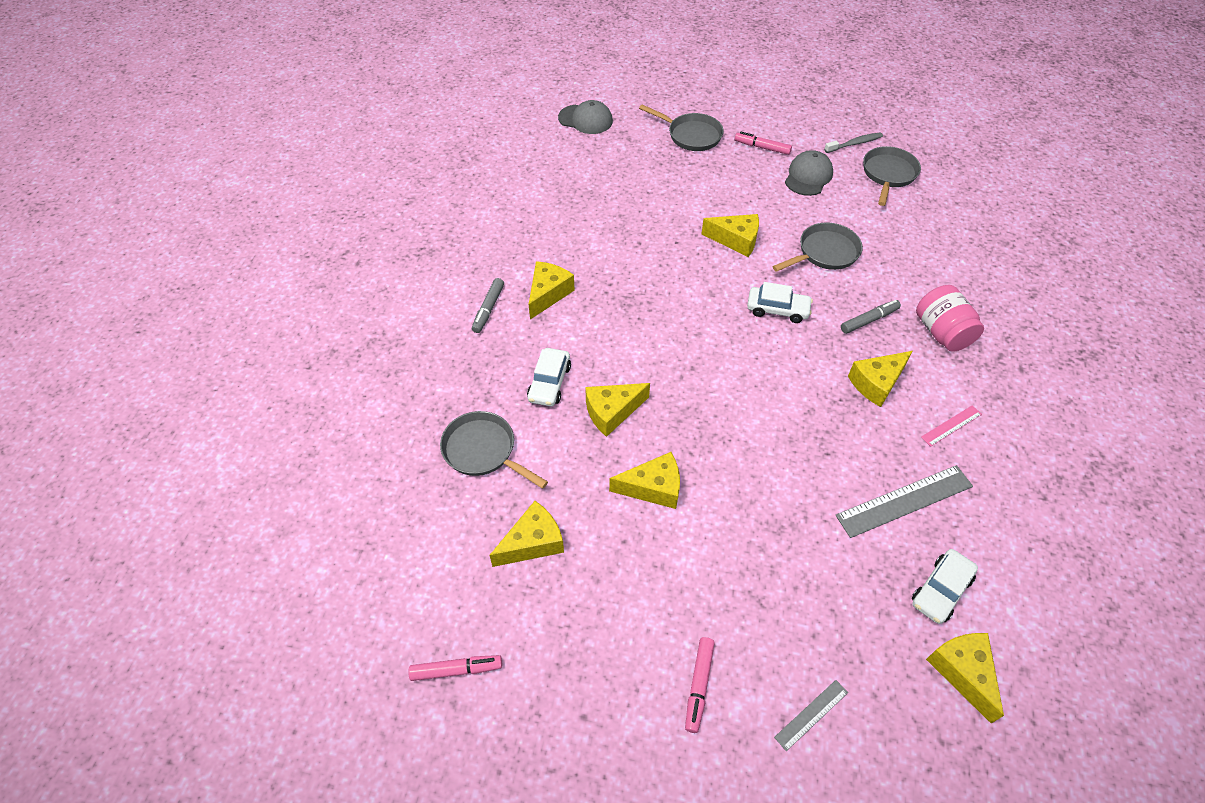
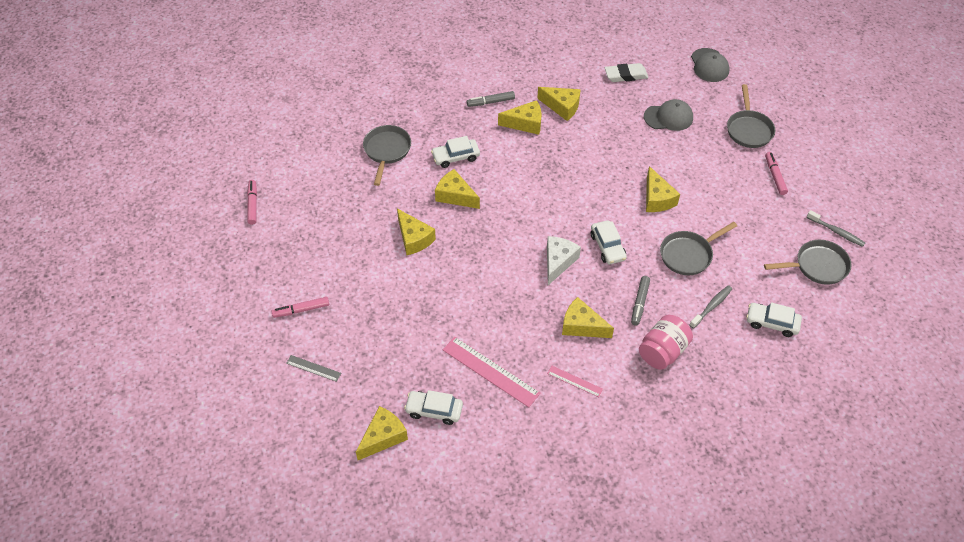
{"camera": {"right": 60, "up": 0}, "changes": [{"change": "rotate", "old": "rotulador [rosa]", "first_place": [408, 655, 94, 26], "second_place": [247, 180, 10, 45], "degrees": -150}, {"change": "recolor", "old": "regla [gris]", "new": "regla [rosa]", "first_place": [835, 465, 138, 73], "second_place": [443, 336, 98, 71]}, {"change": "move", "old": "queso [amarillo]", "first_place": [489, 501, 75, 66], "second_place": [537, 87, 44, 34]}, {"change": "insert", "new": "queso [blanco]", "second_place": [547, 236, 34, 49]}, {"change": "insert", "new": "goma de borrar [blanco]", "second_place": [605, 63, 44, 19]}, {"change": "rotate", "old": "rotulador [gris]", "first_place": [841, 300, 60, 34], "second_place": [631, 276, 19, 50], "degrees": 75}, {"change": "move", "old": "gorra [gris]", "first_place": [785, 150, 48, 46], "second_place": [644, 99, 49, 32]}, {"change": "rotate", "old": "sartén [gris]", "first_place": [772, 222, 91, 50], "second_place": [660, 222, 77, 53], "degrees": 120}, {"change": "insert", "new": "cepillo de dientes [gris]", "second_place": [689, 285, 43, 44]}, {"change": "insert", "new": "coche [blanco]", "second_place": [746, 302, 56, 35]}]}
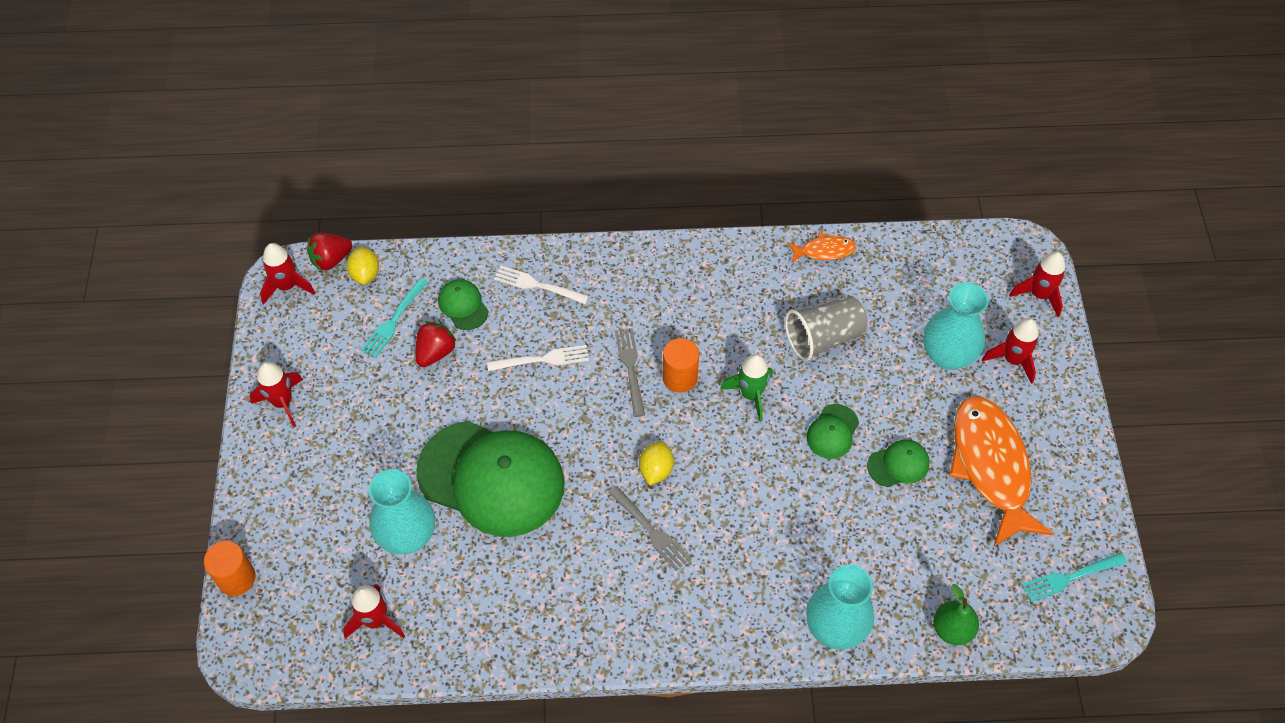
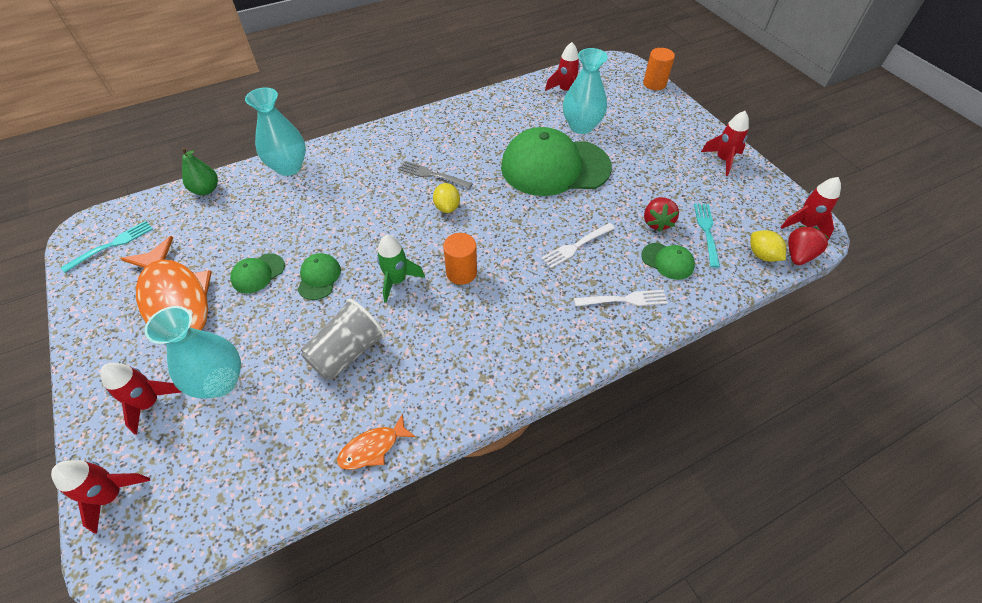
{"camera": {"right": 155, "up": -5}, "changes": [{"change": "delete", "old": "tenedor [gris]", "first_place": [615, 328, 30, 89]}]}
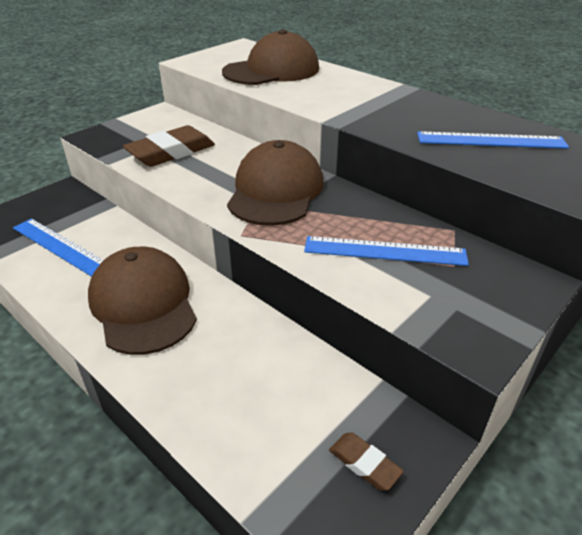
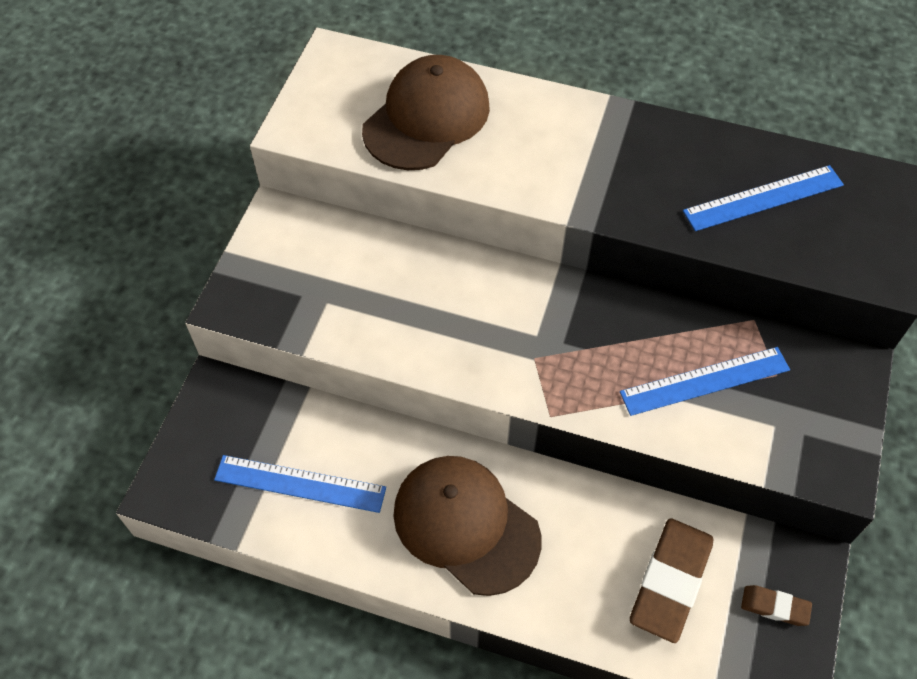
{"camera": {"right": -25, "up": 20}, "changes": [{"change": "move", "old": "goma de borrar [marrón]", "first_place": [123, 125, 92, 42], "second_place": [630, 518, 83, 125]}, {"change": "delete", "old": "gorra [marrón]", "first_place": [227, 140, 97, 86]}]}
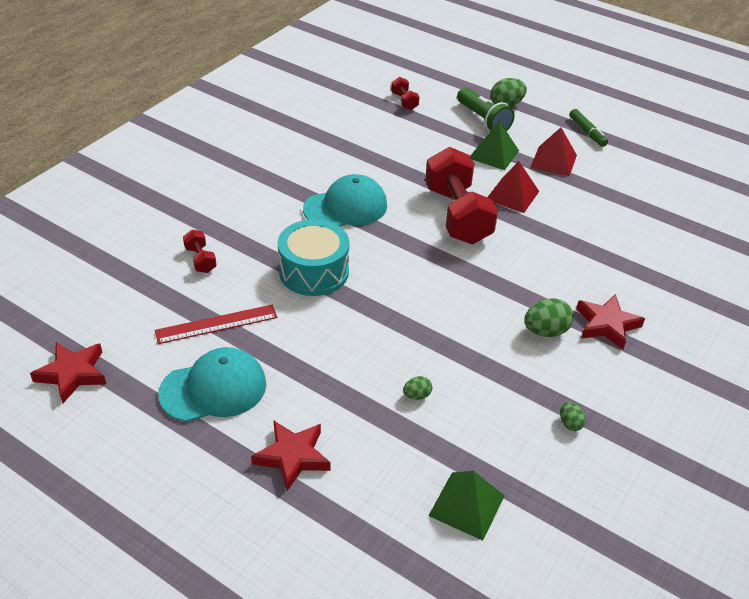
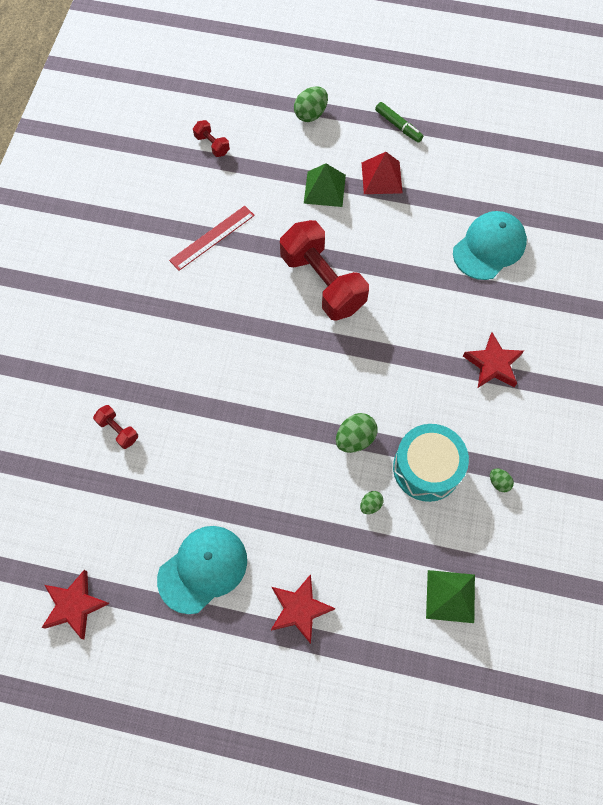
{"camera": {"right": -20, "up": 25}, "changes": [{"change": "move", "old": "regla [rojo]", "first_place": [155, 305, 122, 39], "second_place": [169, 206, 86, 65]}, {"change": "move", "old": "huevo [verde]", "first_place": [524, 298, 50, 39], "second_place": [336, 413, 41, 40]}, {"change": "move", "old": "tambor [turquesa]", "first_place": [278, 219, 71, 77], "second_place": [393, 424, 76, 78]}, {"change": "move", "old": "gorra [turquesa]", "first_place": [303, 174, 84, 52], "second_place": [453, 211, 74, 69]}, {"change": "delete", "old": "lámpara de mano [verde]", "first_place": [457, 88, 58, 43]}, {"change": "delete", "old": "pirámide [rojo]", "first_place": [487, 161, 52, 52]}]}
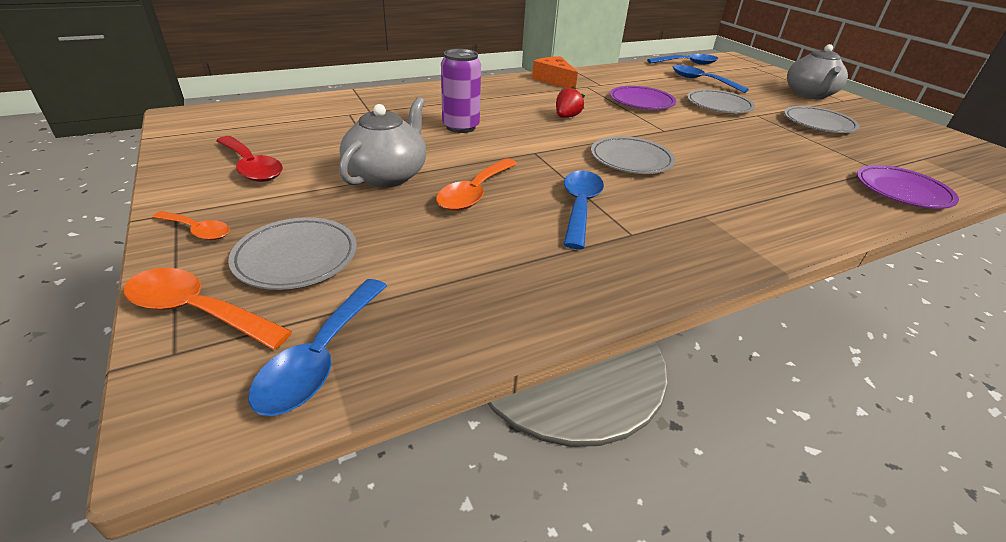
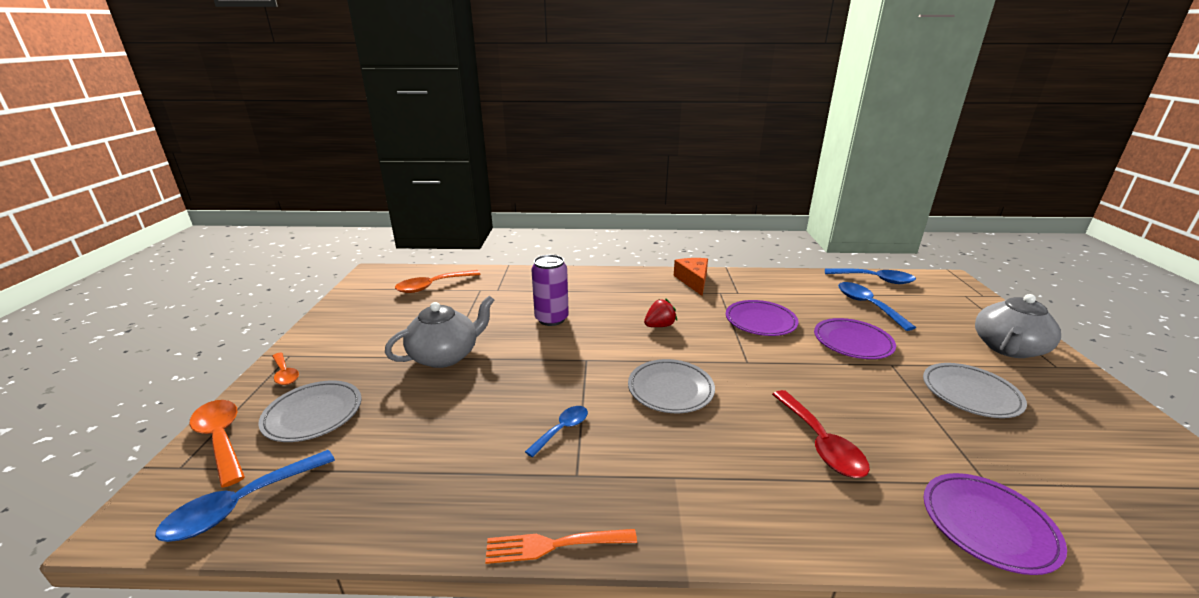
{"camera": {"right": 30, "up": -10}, "changes": [{"change": "move", "old": "cuchara [naranja]", "first_place": [436, 158, 81, 53], "second_place": [395, 270, 86, 23]}, {"change": "insert", "new": "tenedor [naranja]", "second_place": [485, 529, 152, 35]}, {"change": "resize", "old": "cuchara [azul]", "first_place": [563, 171, 41, 78], "second_place": [525, 406, 63, 51], "factor": 0.62}, {"change": "move", "old": "cuchara [rojo]", "first_place": [216, 136, 67, 46], "second_place": [772, 390, 98, 88]}, {"change": "recolor", "old": "plato [gris]", "new": "plato [morado]", "first_place": [687, 89, 68, 24], "second_place": [814, 318, 82, 41]}]}
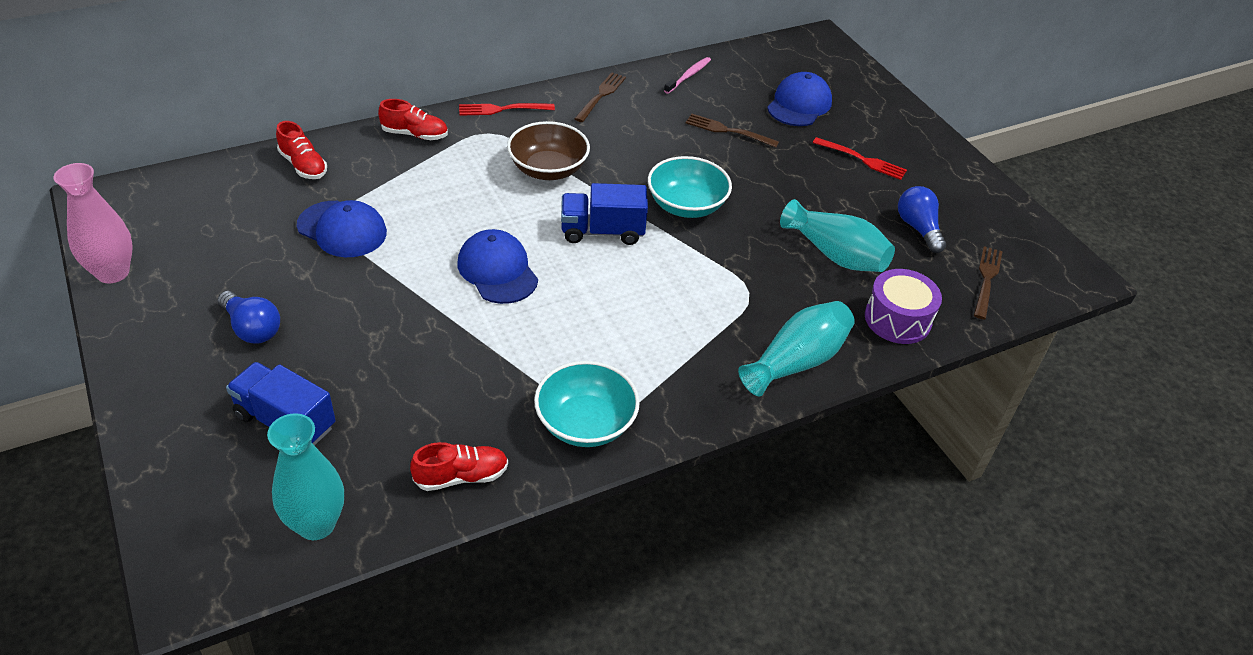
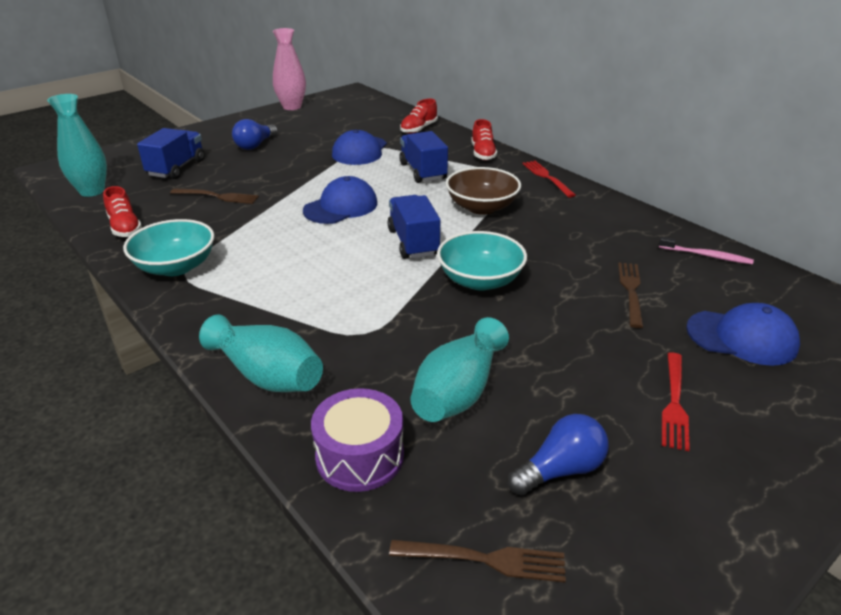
{"camera": {"right": 80, "up": -10}, "changes": [{"change": "move", "old": "tenedor [marrón]", "first_place": [574, 73, 52, 49], "second_place": [170, 188, 89, 16]}, {"change": "insert", "new": "camión [azul]", "second_place": [399, 131, 49, 52]}]}
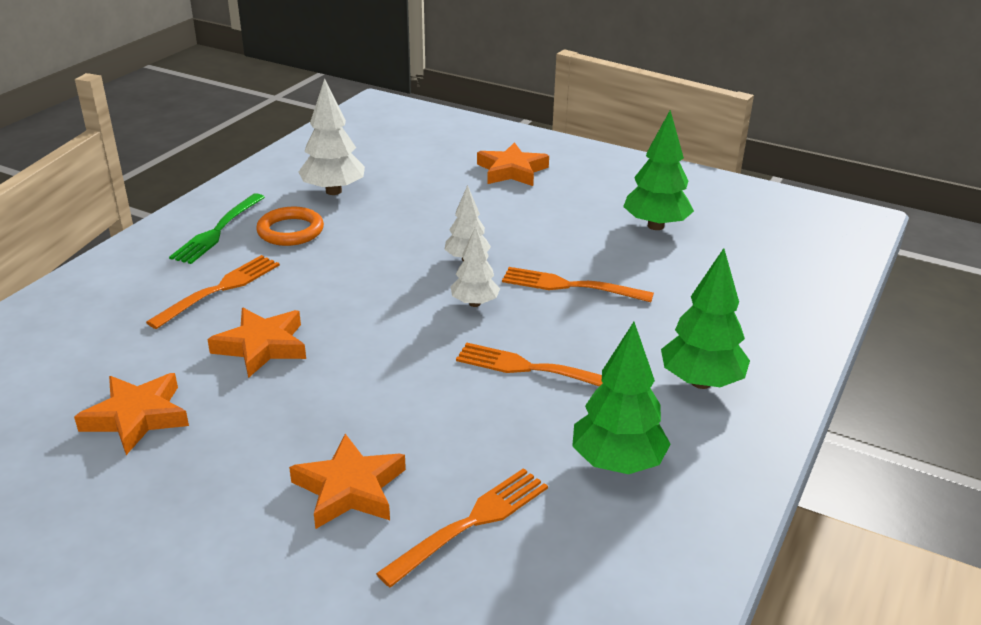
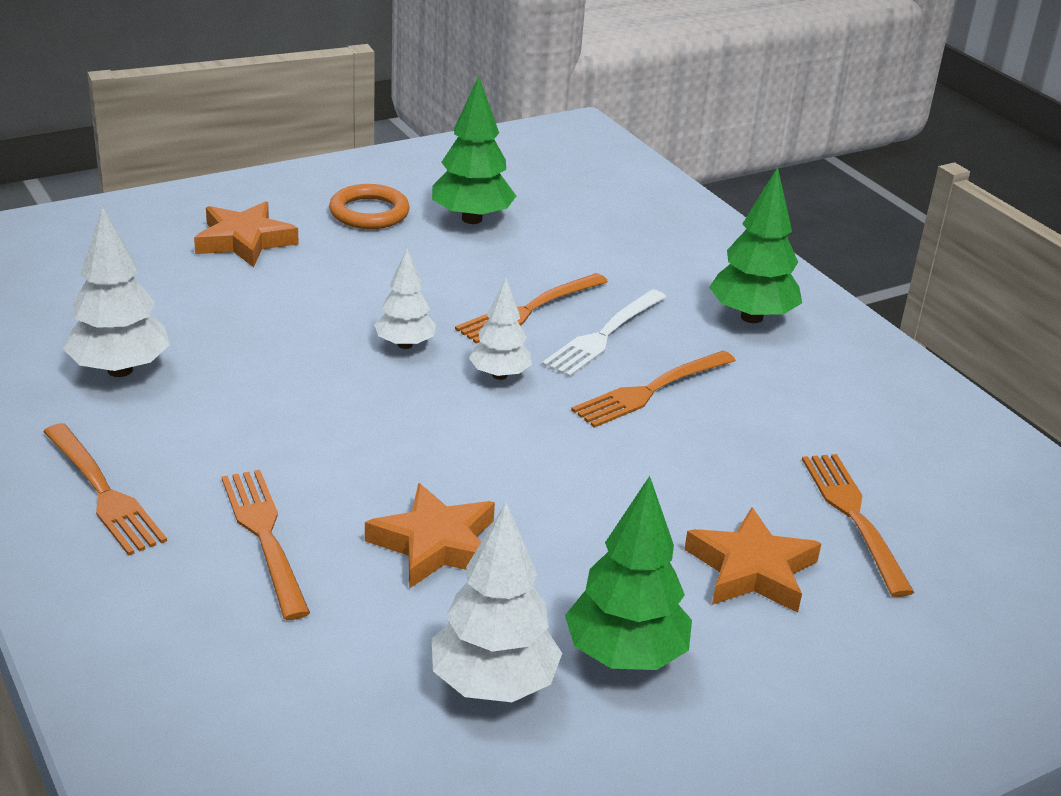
{"camera": {"right": -60, "up": 0}, "changes": [{"change": "recolor", "old": "tenedor [verde]", "new": "tenedor [naranja]", "first_place": [169, 193, 96, 71], "second_place": [43, 423, 124, 133]}, {"change": "move", "old": "anillo [naranja]", "first_place": [256, 207, 68, 39], "second_place": [329, 184, 81, 45]}, {"change": "replace", "old": "estrella [naranja]", "new": "árbol [blanco]", "first_place": [74, 373, 115, 82], "second_place": [432, 502, 130, 200]}, {"change": "insert", "new": "tenedor [blanco]", "second_place": [542, 289, 124, 88]}, {"change": "move", "old": "árbol [verde]", "first_place": [572, 322, 99, 152], "second_place": [565, 476, 127, 194]}]}
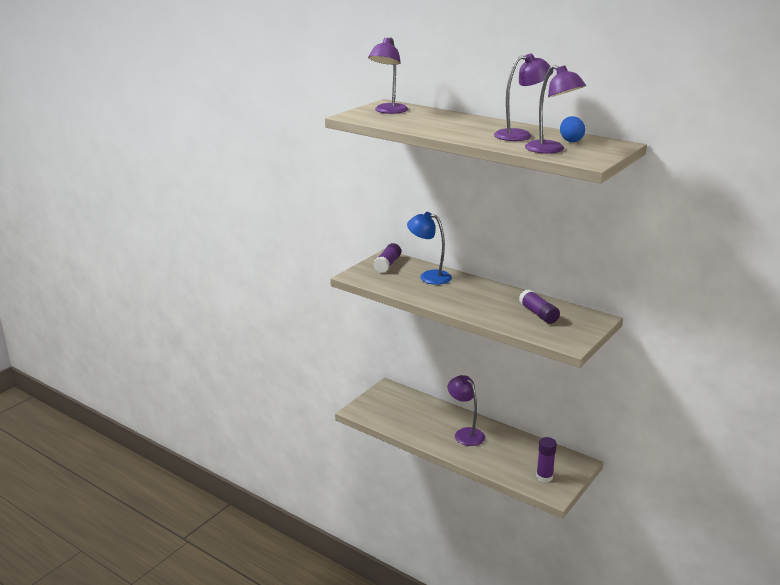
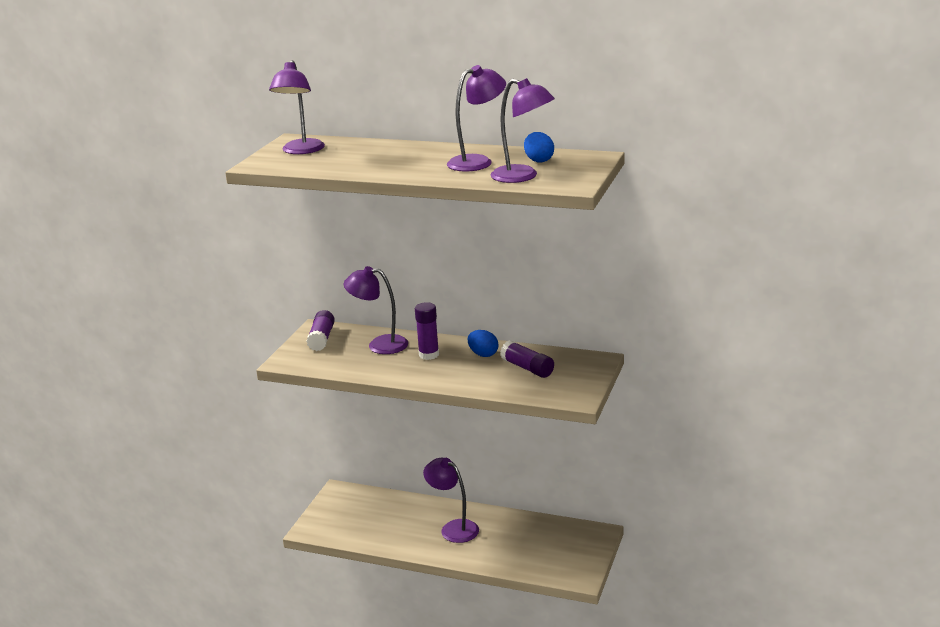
{"camera": {"right": -15, "up": 0}, "changes": [{"change": "recolor", "old": "lámpara [azul]", "new": "lámpara [morado]", "first_place": [407, 212, 45, 73], "second_place": [344, 266, 64, 88]}, {"change": "move", "old": "barra de pegamento [morado]", "first_place": [536, 437, 21, 46], "second_place": [415, 302, 24, 58]}, {"change": "insert", "new": "huevo [azul]", "second_place": [468, 330, 30, 27]}]}
